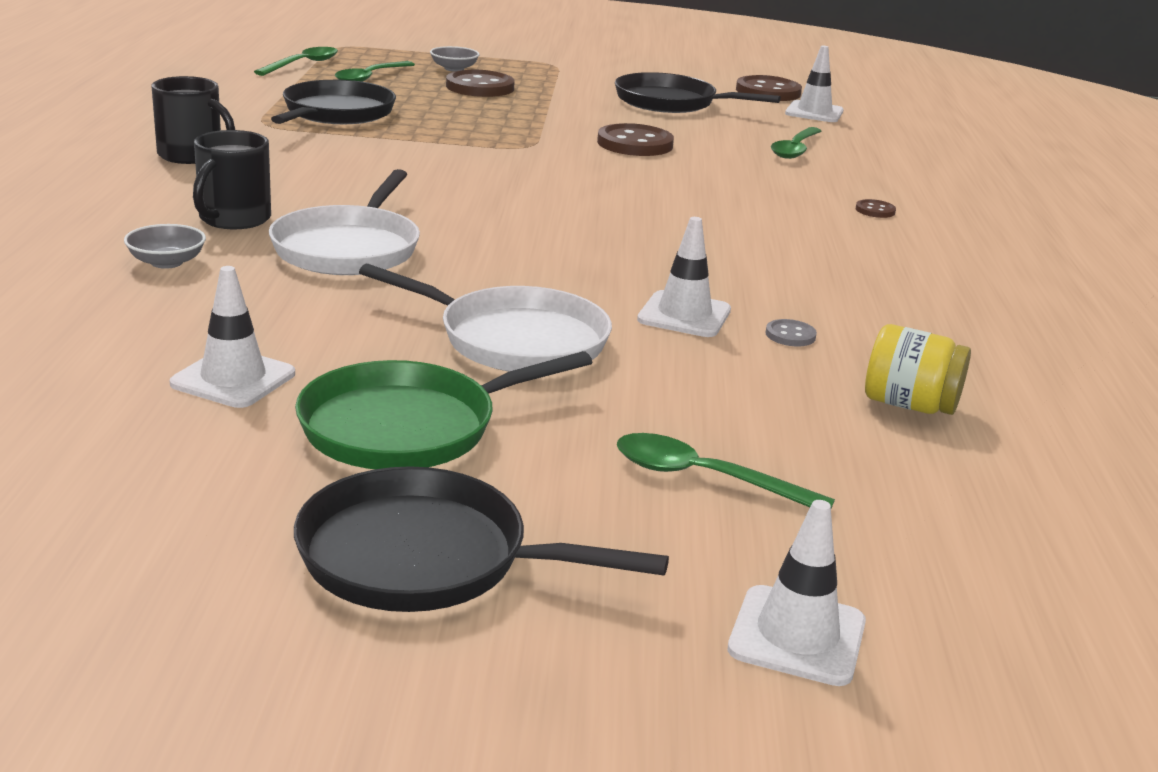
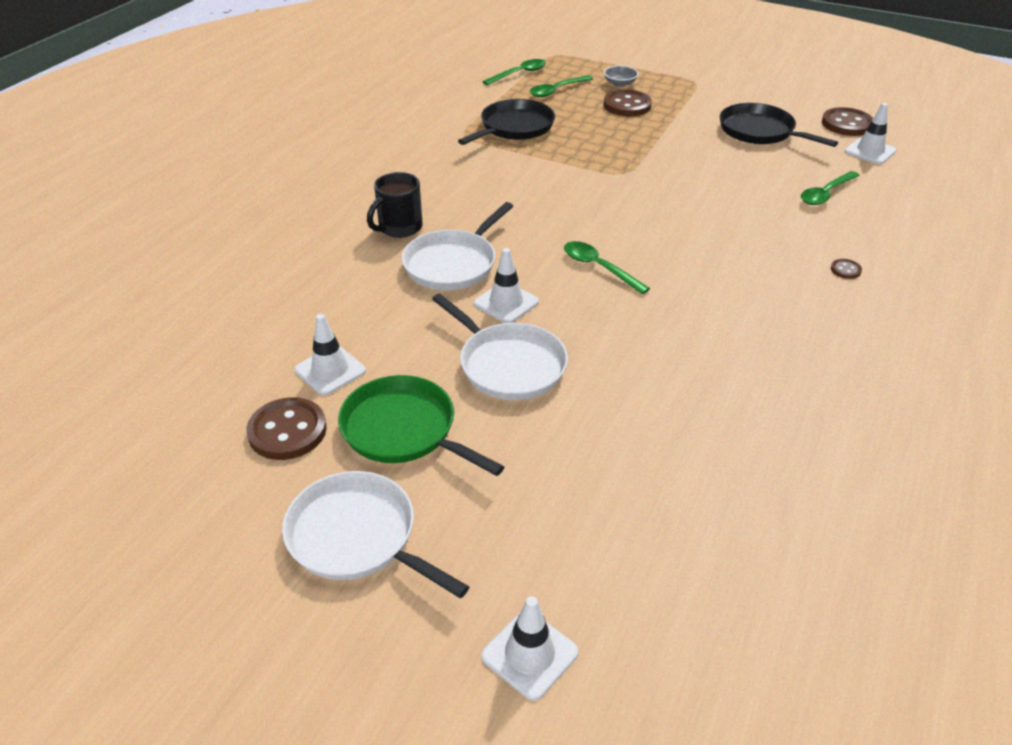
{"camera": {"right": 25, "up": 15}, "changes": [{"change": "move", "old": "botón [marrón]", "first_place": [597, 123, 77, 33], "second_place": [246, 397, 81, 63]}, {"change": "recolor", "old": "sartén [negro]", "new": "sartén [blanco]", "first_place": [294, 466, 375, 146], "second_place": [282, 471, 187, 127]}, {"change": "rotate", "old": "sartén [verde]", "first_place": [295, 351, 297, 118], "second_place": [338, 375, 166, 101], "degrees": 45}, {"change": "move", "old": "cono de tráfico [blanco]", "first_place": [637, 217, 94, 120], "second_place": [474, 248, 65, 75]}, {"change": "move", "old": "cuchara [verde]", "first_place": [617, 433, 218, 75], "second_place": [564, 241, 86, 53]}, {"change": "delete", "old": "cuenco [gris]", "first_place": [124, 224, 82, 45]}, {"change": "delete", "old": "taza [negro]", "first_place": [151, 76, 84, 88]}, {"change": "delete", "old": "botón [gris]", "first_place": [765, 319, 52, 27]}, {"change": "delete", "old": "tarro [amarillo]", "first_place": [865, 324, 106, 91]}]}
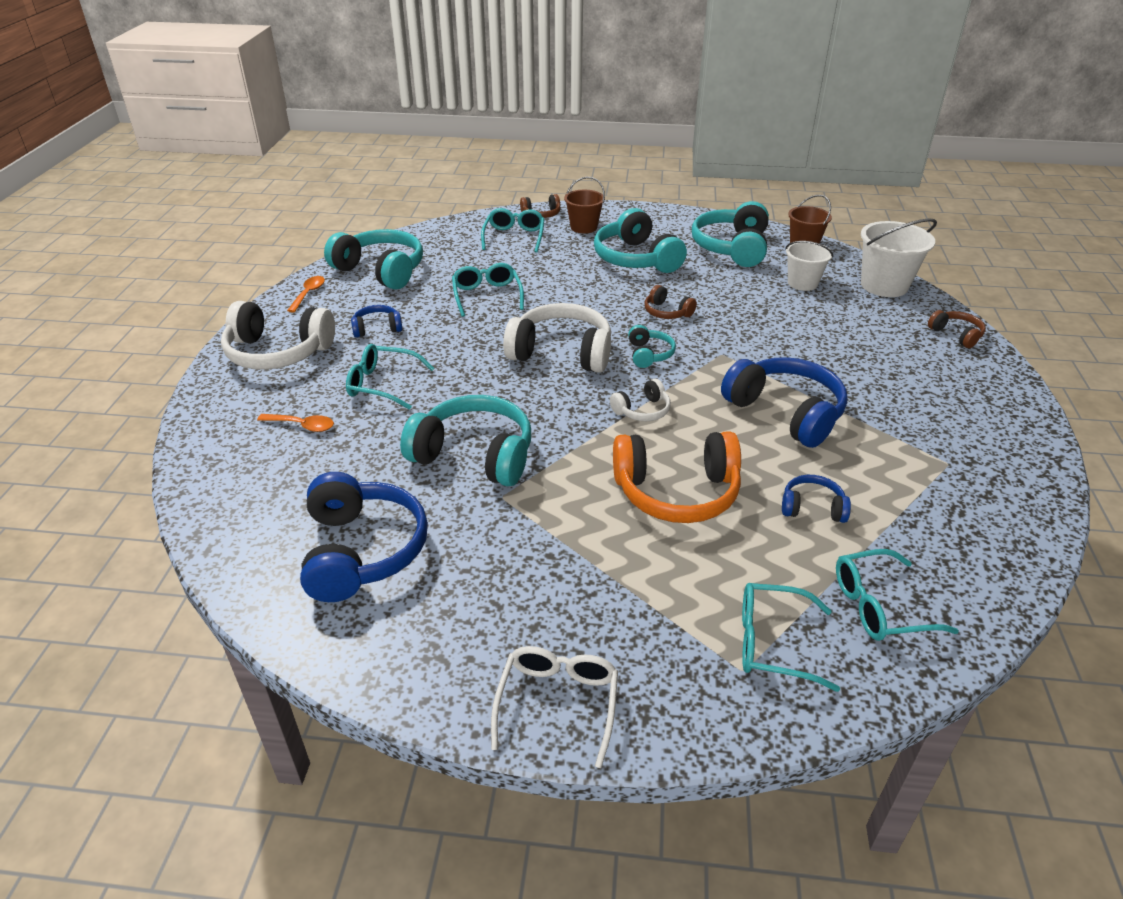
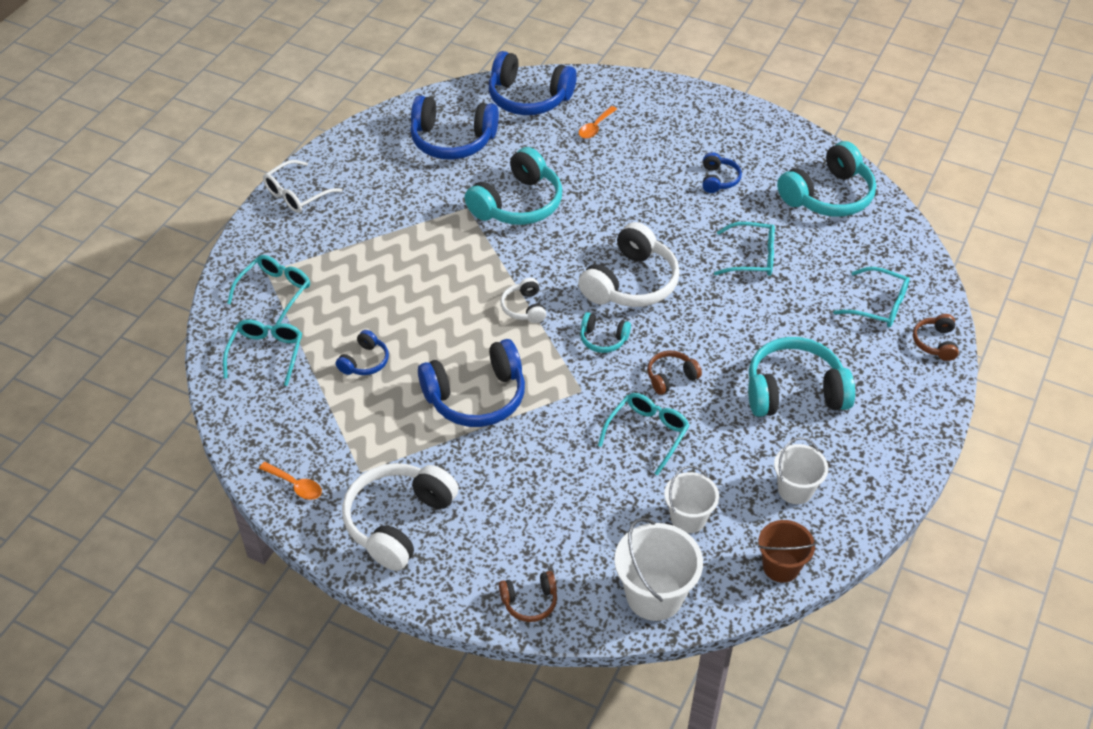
{"camera": {"right": 110, "up": 10}, "changes": [{"change": "move", "old": "cuchara [naranja]", "first_place": [287, 276, 38, 37], "second_place": [259, 462, 63, 38]}, {"change": "rotate", "old": "gafas [blanco]", "first_place": [491, 646, 127, 122], "second_place": [263, 160, 79, 53], "degrees": 105}, {"change": "move", "old": "auriculares [blanco]", "first_place": [221, 301, 114, 69], "second_place": [342, 463, 116, 108]}, {"change": "insert", "new": "auriculares [azul]", "second_place": [489, 51, 88, 64]}, {"change": "move", "old": "gafas [turquesa]", "first_place": [346, 344, 88, 66], "second_place": [598, 393, 92, 82]}, {"change": "replace", "old": "auriculares [turquesa]", "new": "balde [blanco]", "first_place": [692, 201, 77, 66], "second_place": [774, 437, 54, 67]}, {"change": "delete", "old": "balde [marrón]", "first_place": [564, 177, 41, 56]}, {"change": "delete", "old": "auriculares [naranja]", "first_place": [613, 432, 128, 91]}]}
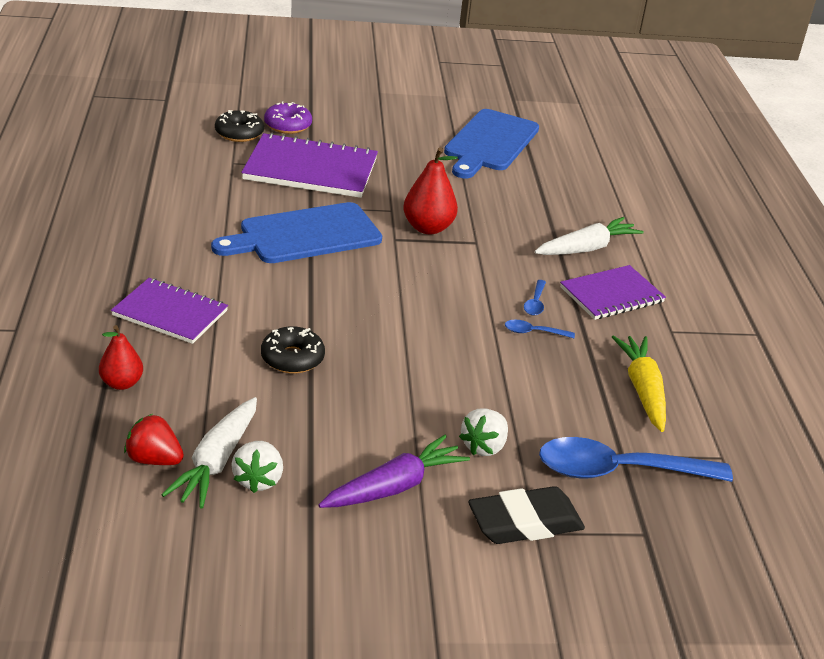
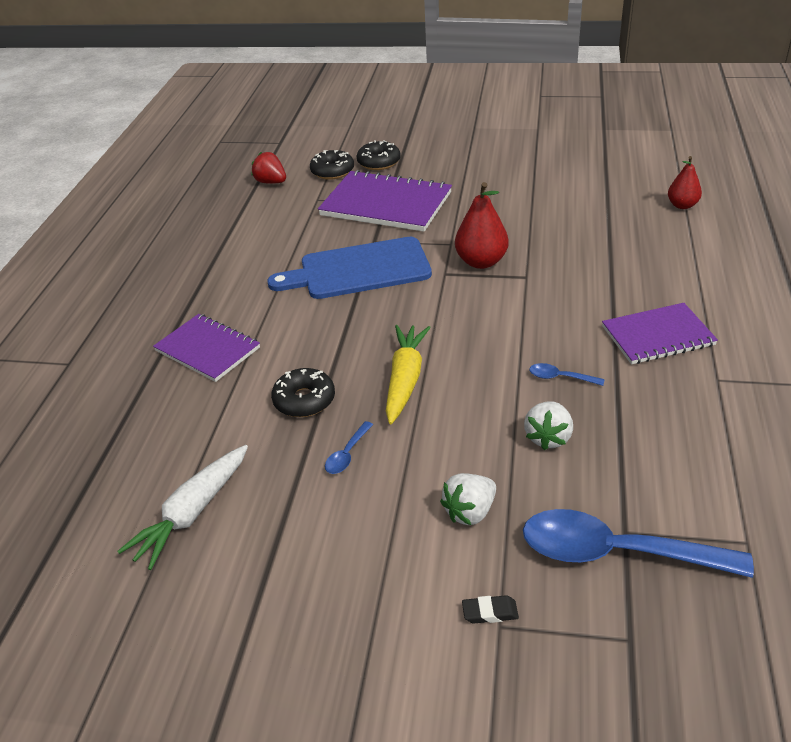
{"camera": {"right": 20, "up": 5}, "changes": [{"change": "move", "old": "fresa [rojo]", "first_place": [124, 414, 60, 51], "second_place": [251, 152, 35, 32]}, {"change": "move", "old": "cuchara [azul]", "first_place": [524, 280, 22, 36], "second_place": [325, 421, 48, 53]}, {"change": "recolor", "old": "rosquilla [morado]", "new": "rosquilla [negro]", "first_place": [264, 102, 48, 32], "second_place": [357, 140, 44, 30]}, {"change": "move", "old": "zanahoria [amarillo]", "first_place": [612, 335, 54, 97], "second_place": [386, 325, 45, 99]}, {"change": "resize", "old": "goma de borrar [negro]", "first_place": [468, 486, 117, 58], "second_place": [462, 595, 57, 28], "factor": 0.43}, {"change": "move", "old": "fresa [blanco]", "first_place": [231, 441, 52, 52], "second_place": [524, 401, 49, 49]}, {"change": "move", "old": "pera [rojo]", "first_place": [99, 325, 44, 65], "second_place": [668, 156, 34, 53]}, {"change": "delete", "old": "zanahoria [morado]", "first_place": [318, 435, 152, 73]}, {"change": "delete", "old": "tabla de cortar [azul]", "first_place": [444, 109, 95, 69]}, {"change": "delete", "old": "zanahoria [blanco]", "first_place": [534, 217, 110, 38]}]}
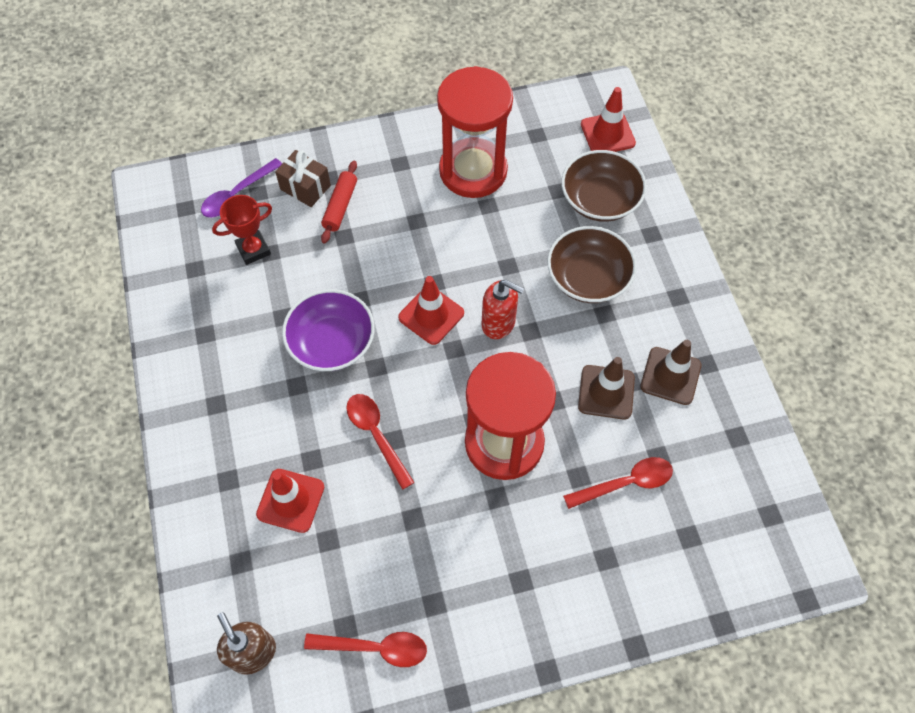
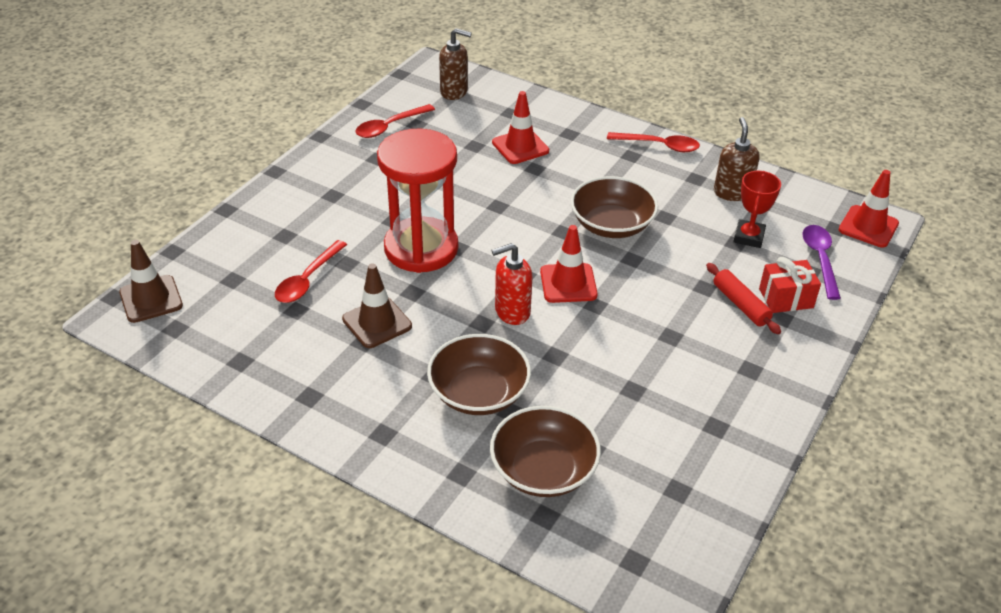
{"camera": {"right": 135, "up": -20}, "changes": [{"change": "move", "old": "cono de tráfico [marrón]", "first_place": [640, 340, 61, 65], "second_place": [119, 240, 64, 83]}, {"change": "recolor", "old": "cuenco [morado]", "new": "cuenco [marrón]", "first_place": [282, 289, 93, 82], "second_place": [571, 176, 87, 62]}, {"change": "move", "old": "cuchara [rojo]", "first_place": [346, 394, 69, 96], "second_place": [607, 132, 93, 20]}, {"change": "insert", "new": "dispensador de jabón [marrón]", "second_place": [714, 117, 46, 84]}, {"change": "recolor", "old": "regalo [marrón]", "new": "regalo [rojo]", "first_place": [275, 150, 56, 57], "second_place": [759, 257, 62, 56]}, {"change": "move", "old": "cono de tráfico [rojo]", "first_place": [581, 87, 55, 65], "second_place": [839, 170, 60, 77]}, {"change": "delete", "old": "reloj de arena [rojo]", "first_place": [437, 66, 76, 132]}]}
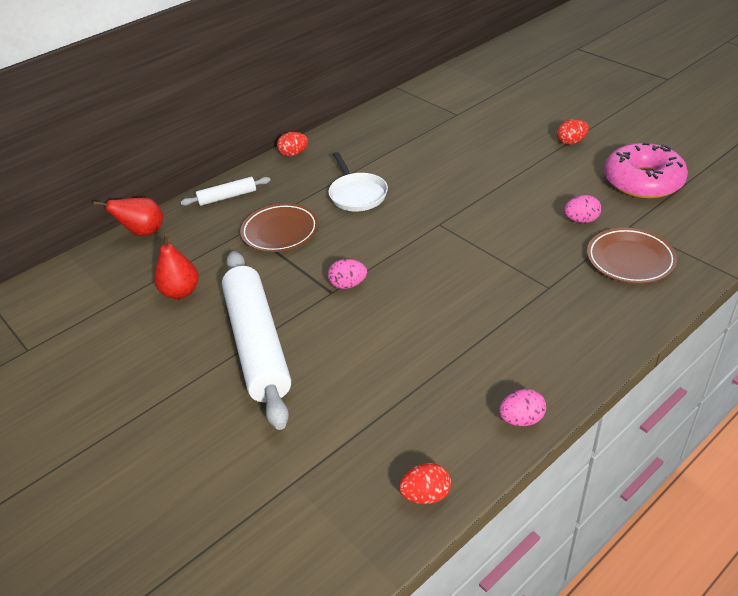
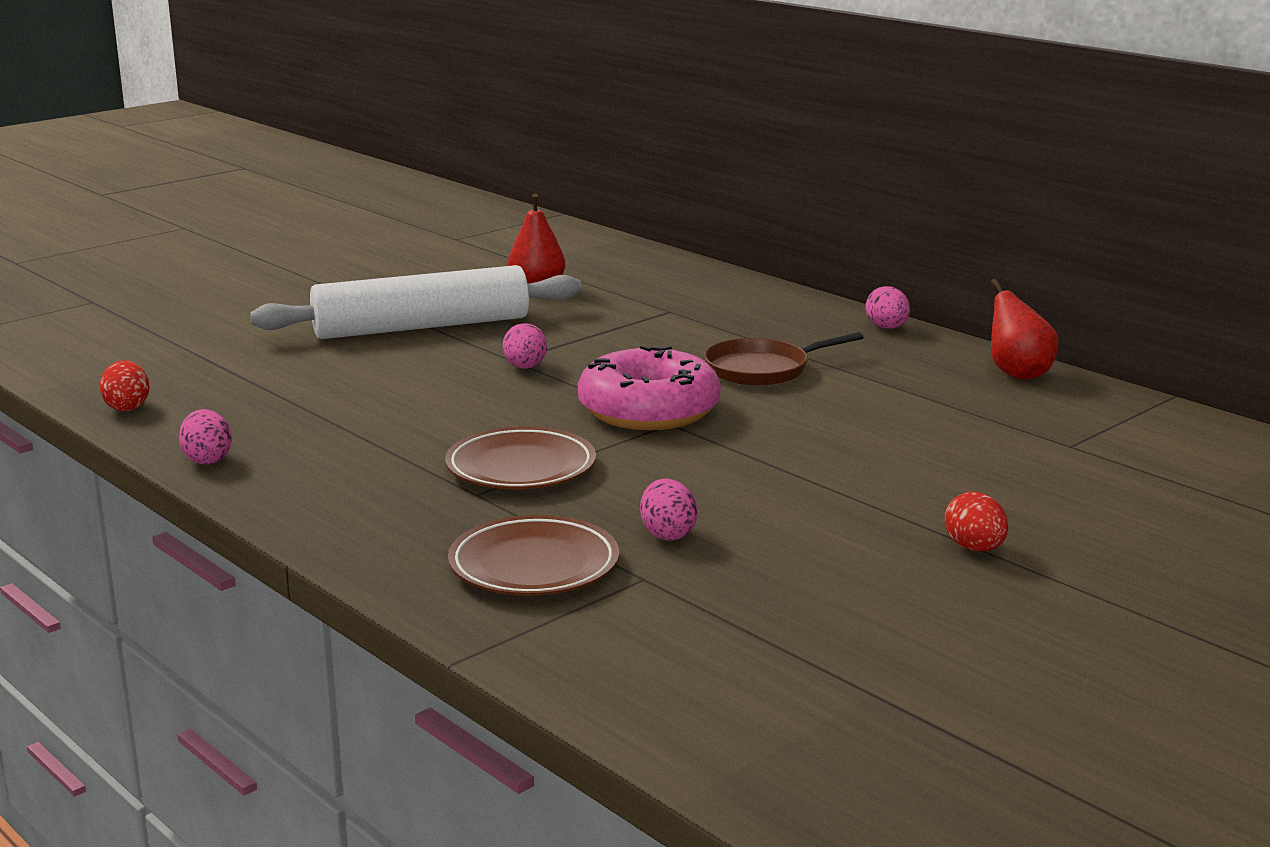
{"camera": {"right": 85, "up": -20}, "changes": [{"change": "move", "old": "plato [marrón]", "first_place": [240, 203, 78, 49], "second_place": [445, 426, 151, 63]}, {"change": "move", "old": "rosquilla [rosa]", "first_place": [604, 143, 84, 56], "second_place": [578, 345, 143, 85]}, {"change": "recolor", "old": "sartén [blanco]", "new": "sartén [marrón]", "first_place": [328, 152, 60, 59], "second_place": [704, 332, 160, 54]}, {"change": "recolor", "old": "huevo [rojo]", "new": "huevo [rosa]", "first_place": [277, 132, 31, 25], "second_place": [865, 286, 45, 43]}, {"change": "move", "old": "pera [rojo]", "first_place": [93, 198, 70, 38], "second_place": [991, 279, 68, 101]}, {"change": "delete", "old": "rodillo [blanco]", "first_place": [181, 177, 90, 29]}]}
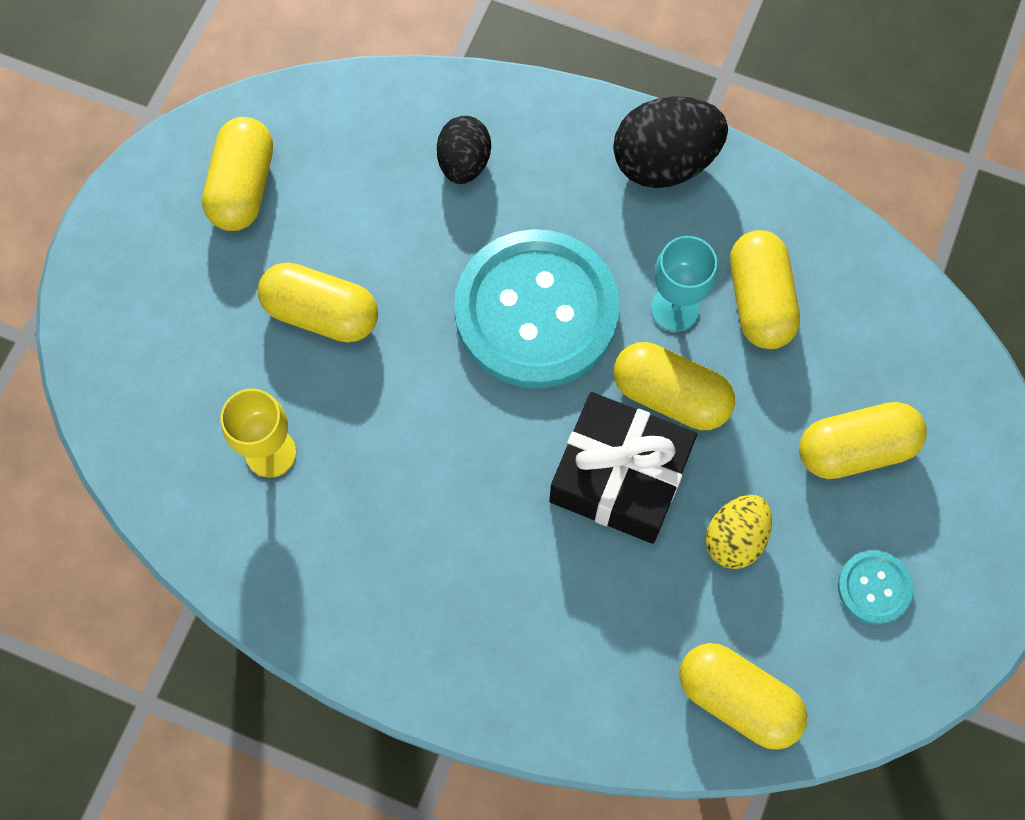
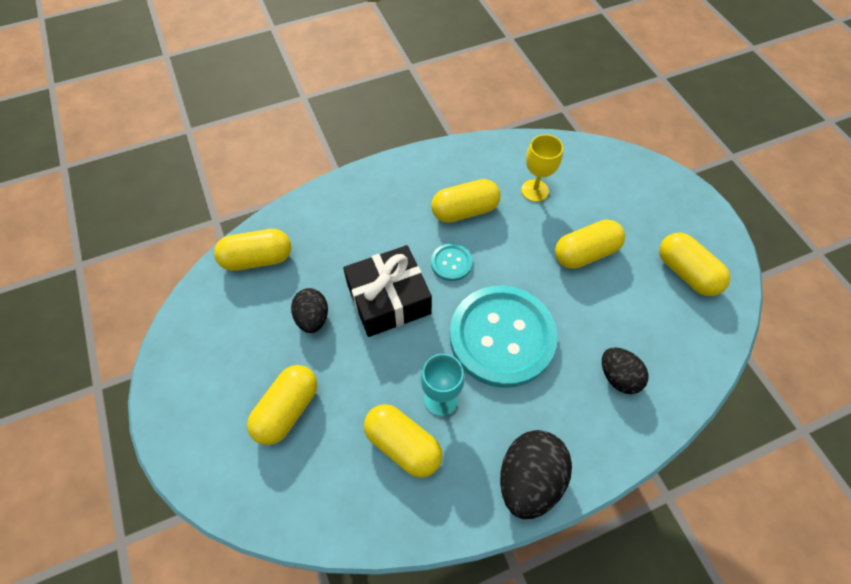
{"camera": {"right": 135, "up": -10}, "changes": [{"change": "recolor", "old": "huevo [amarillo]", "new": "huevo [negro]", "first_place": [706, 495, 66, 74], "second_place": [291, 288, 37, 45]}, {"change": "move", "old": "cápsula [amarillo]", "first_place": [614, 342, 121, 88], "second_place": [431, 179, 70, 44]}, {"change": "move", "old": "botón [turquesa]", "first_place": [838, 550, 75, 74], "second_place": [431, 243, 42, 38]}]}
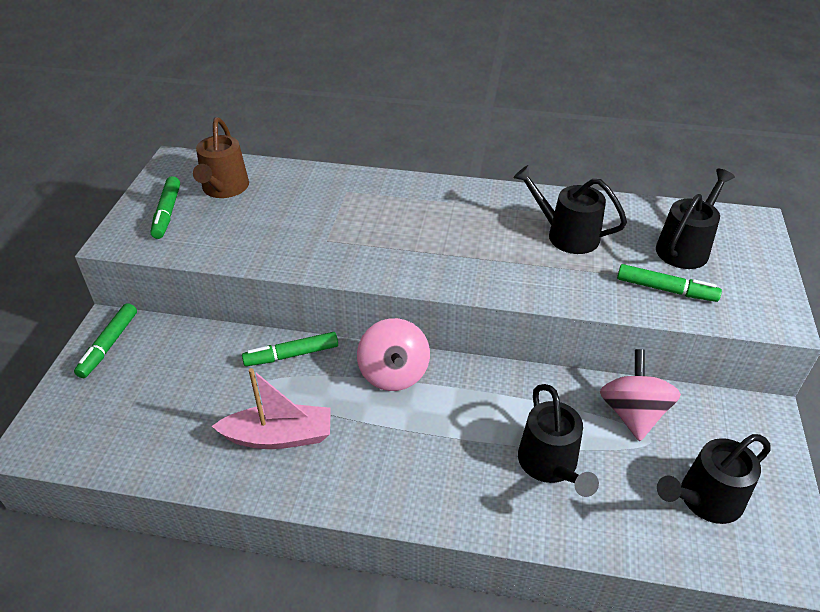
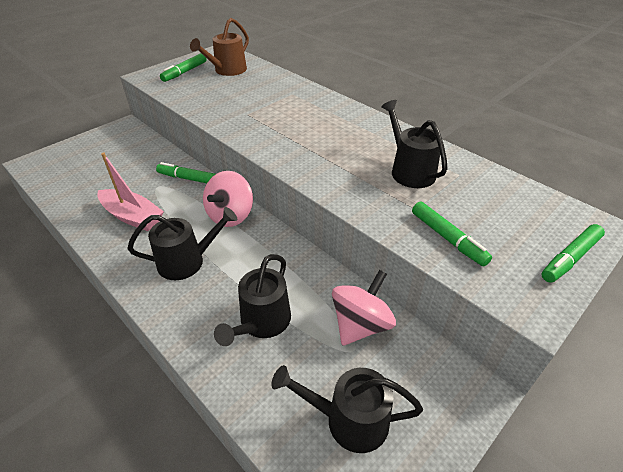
{"camera": {"right": 35, "up": 0}, "changes": [{"change": "move", "old": "regadera [negro]", "first_place": [656, 169, 79, 100], "second_place": [127, 207, 110, 73]}, {"change": "move", "old": "rotulador [verde]", "first_place": [74, 303, 63, 75], "second_place": [541, 224, 64, 59]}]}
